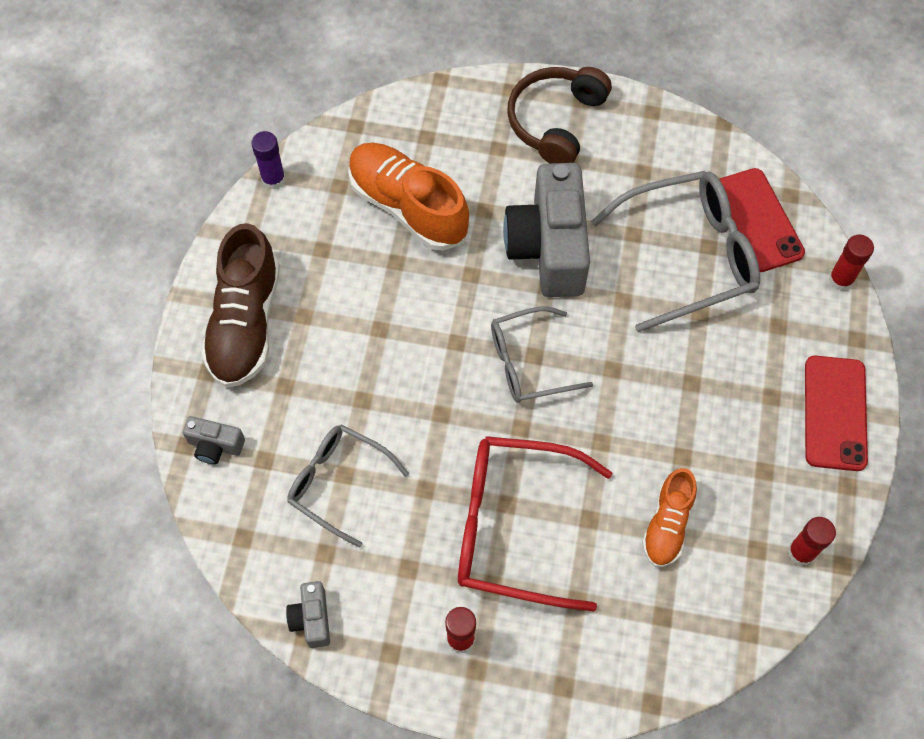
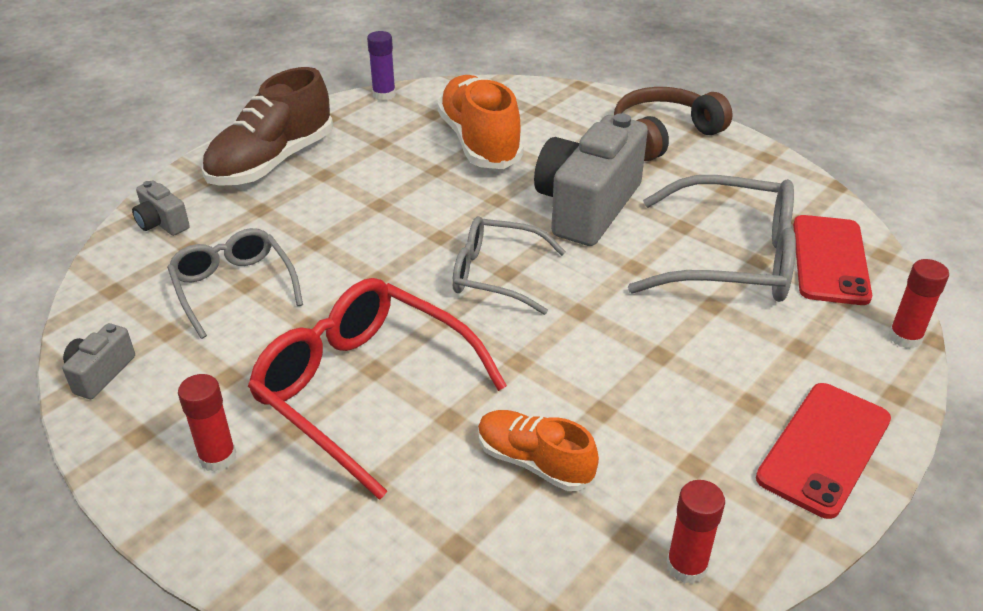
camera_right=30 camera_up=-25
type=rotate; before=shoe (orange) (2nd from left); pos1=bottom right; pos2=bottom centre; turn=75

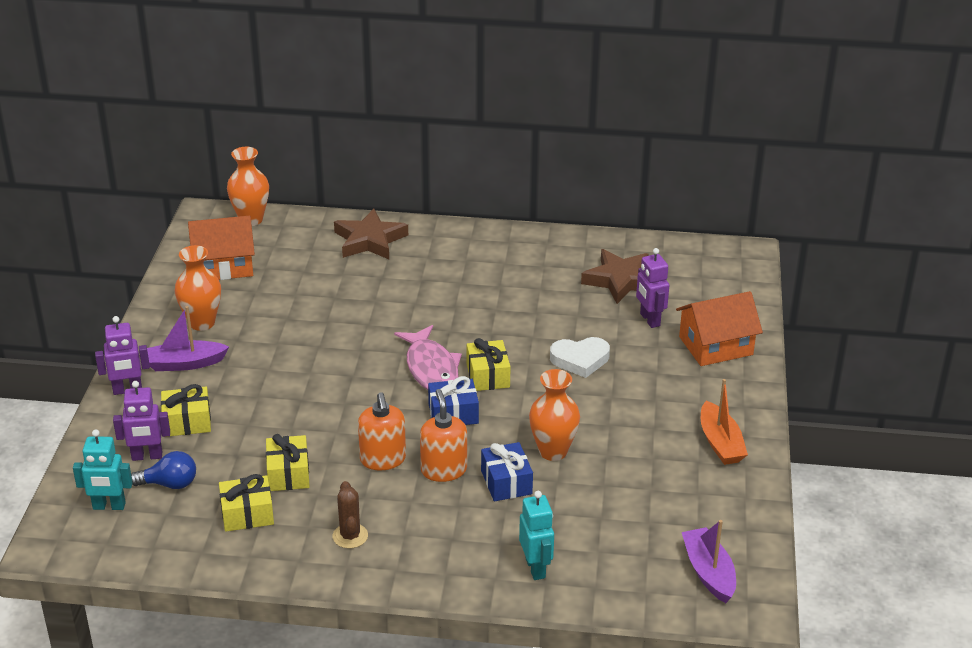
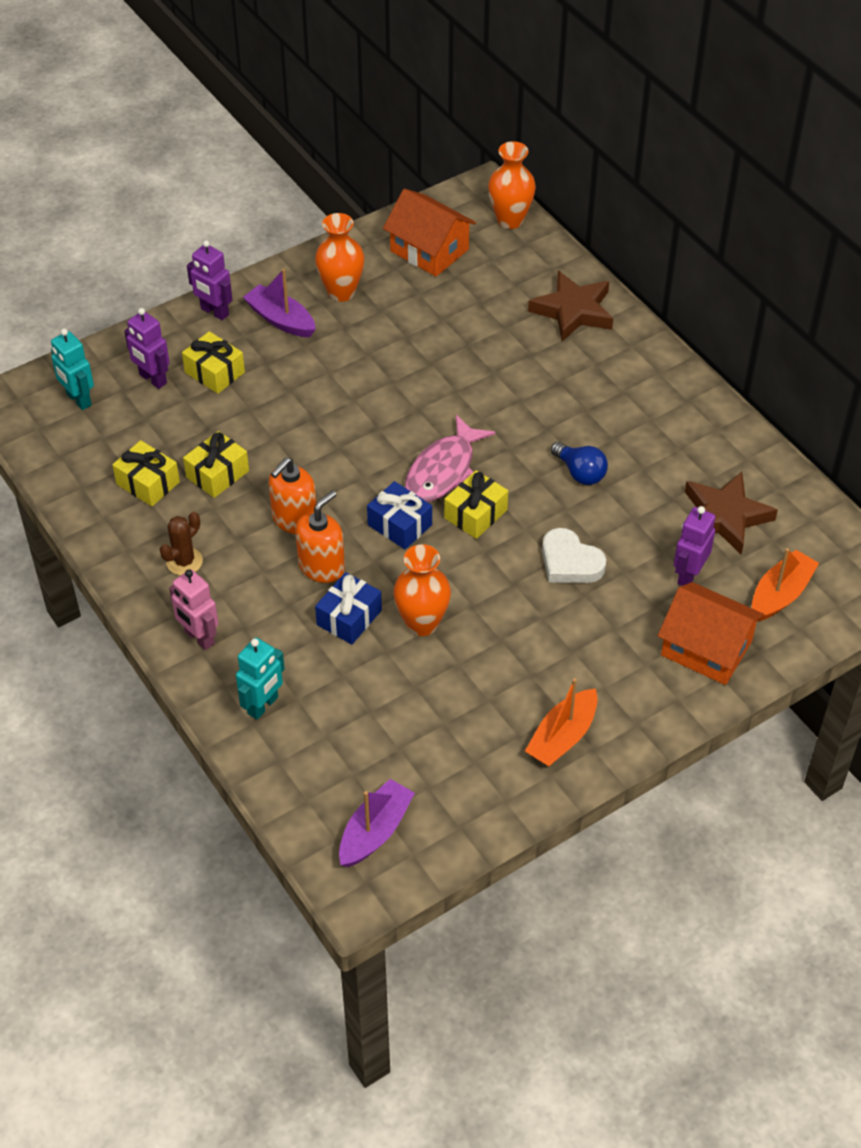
camera_right=50 camera_up=15
type=move; before=light bulb (royal blue); pos1=bottom left; pos2=middle right
type=insert; after=toy robot (rose-pink); pos2=middle left
type=insert; after=sailboat (orange) (2nd from left); pos2=middle right

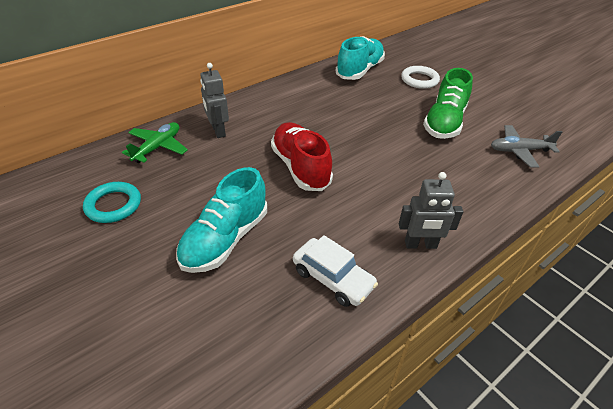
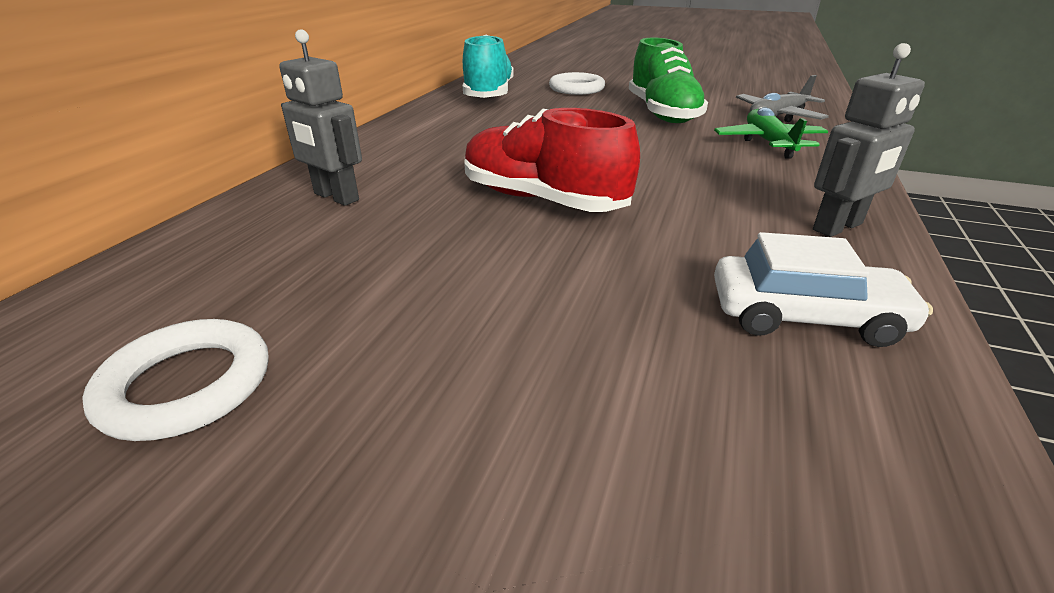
camera_right=-30 camera_up=-10
type=recolor; before=torus (turquoise); after=torus (pure white) (1st from left); pos1=middle left; pos2=middle left
type=move; before=toy plane (leaf-green); pos1=middle left; pos2=top right
type=delete; before=shoe (turquoise) (1st from left); pos1=centre

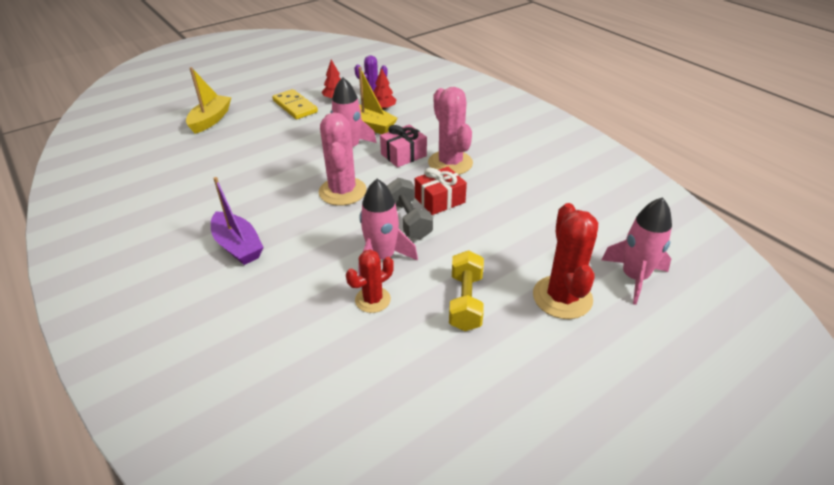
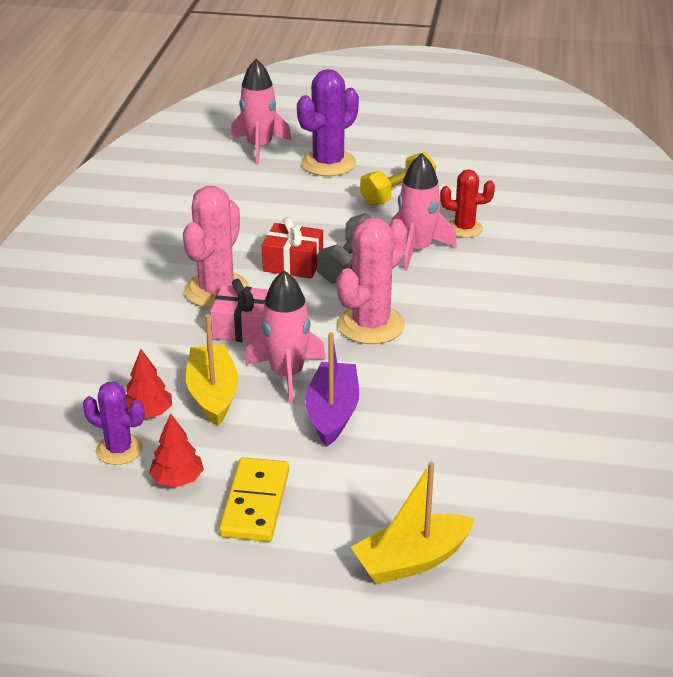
camera_right=-135 camera_up=-5
type=move; before=sailboat (royal purple); pos1=middle left; pos2=centre
type=recolor; before=prickly plant (scarlet) (2nd from left); after=prickly plant (royal purple) (2nd from left); pos1=middle right; pos2=top centre

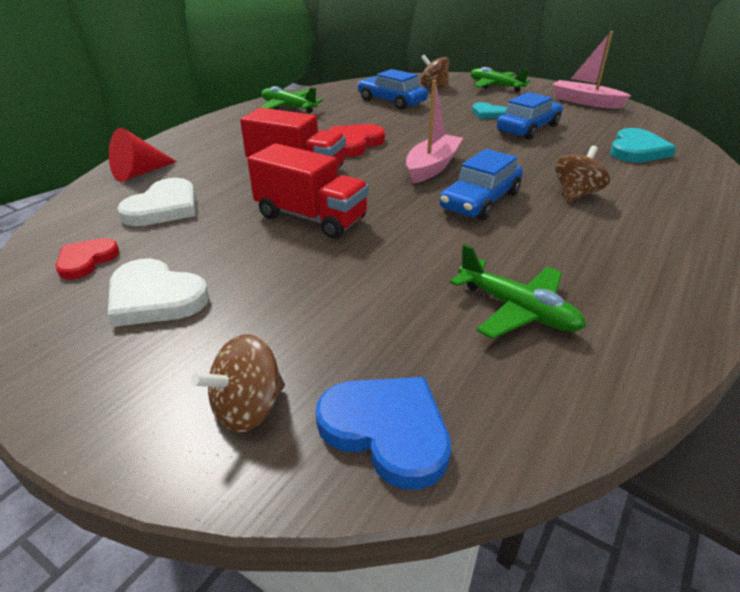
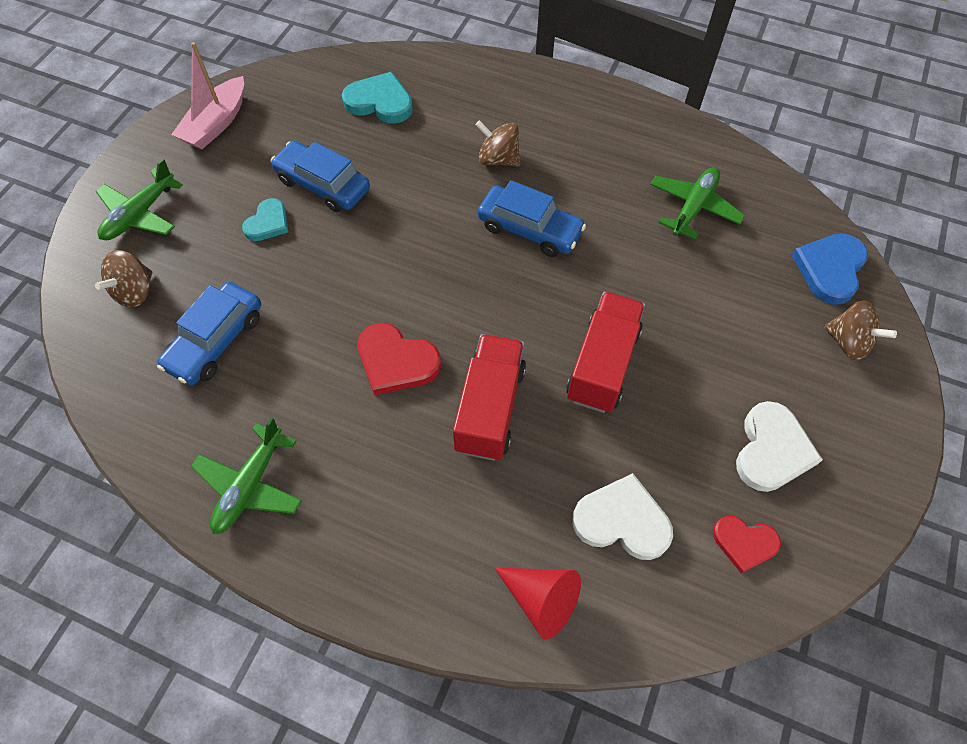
camera_right=-100 camera_up=25
type=delete; before=sailboat (rose-pink) (1st from left); pos1=top centre

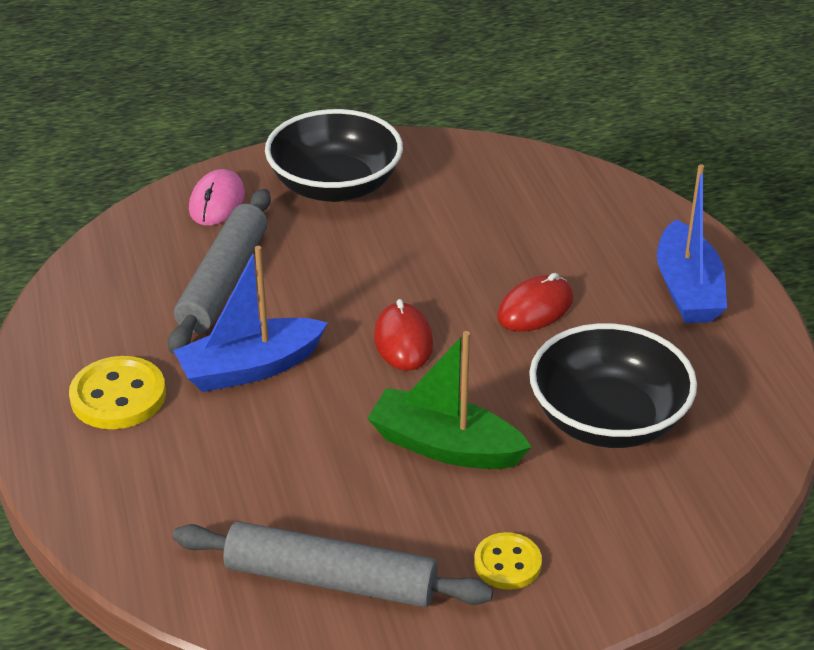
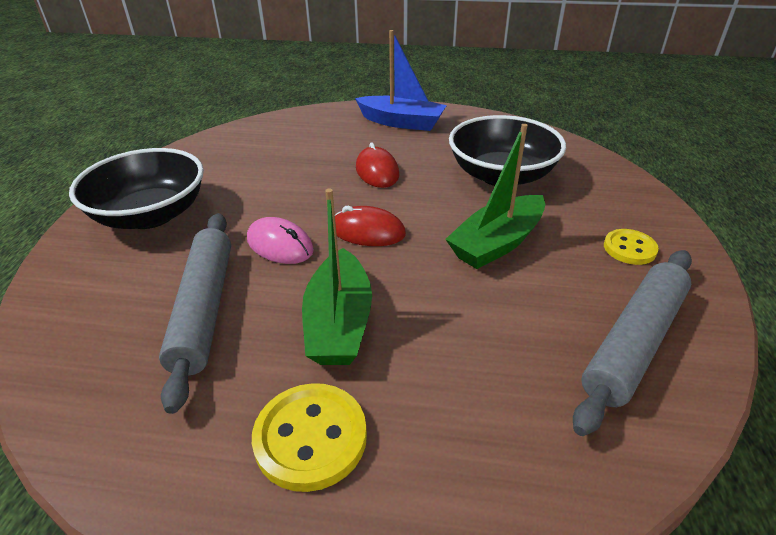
camera_right=-65 camera_up=0
type=rotate; before=pastry roller (gray) (1st from left); pos1=middle left; pos2=middle left; turn=45
type=recolor; before=sailboat (royal blue) (1st from left); after=sailboat (leaf-green) (1st from left); pos1=middle left; pos2=centre
type=move; before=computer mouse (rose-pink); pos1=top left; pos2=centre

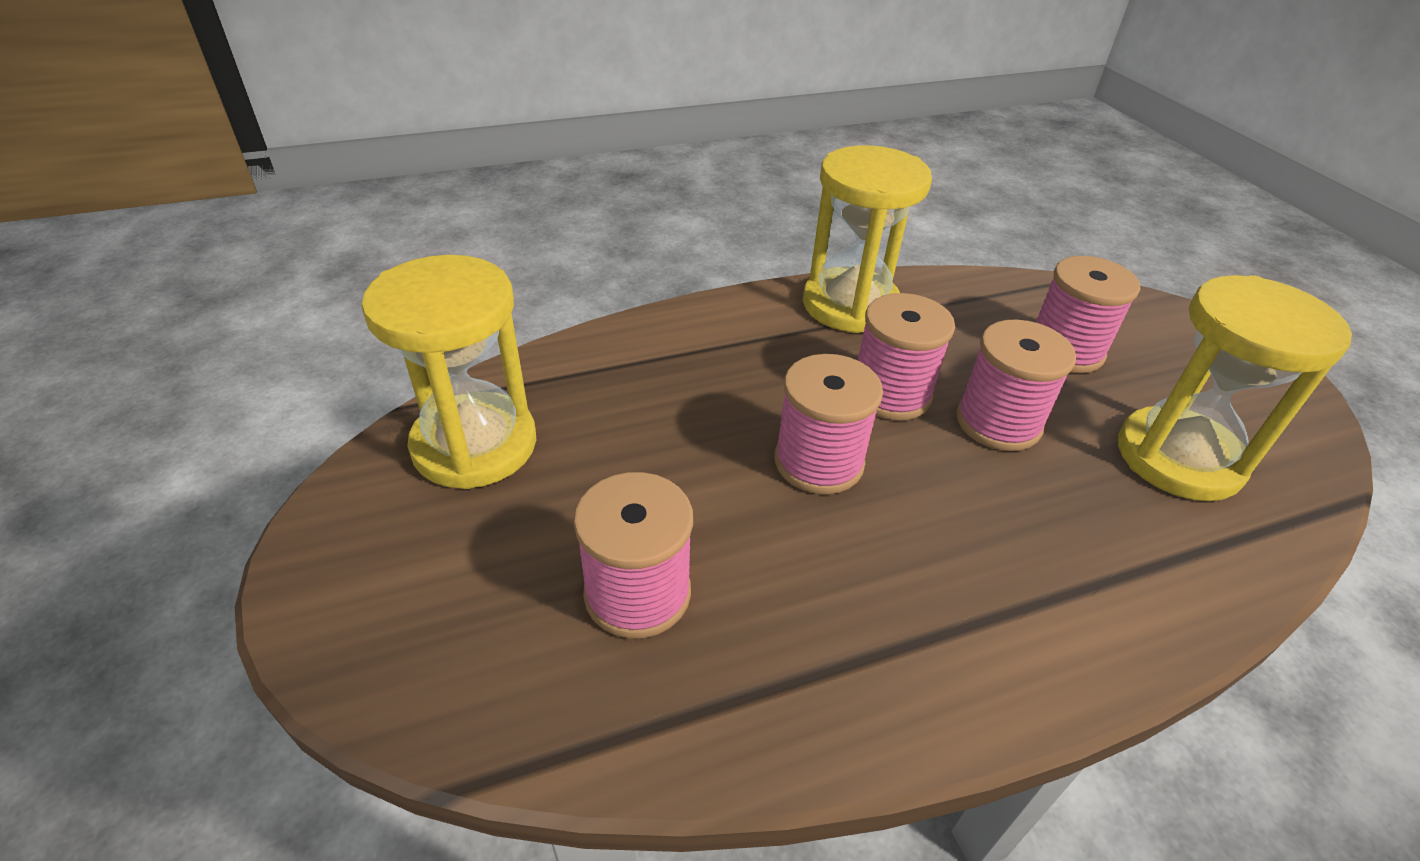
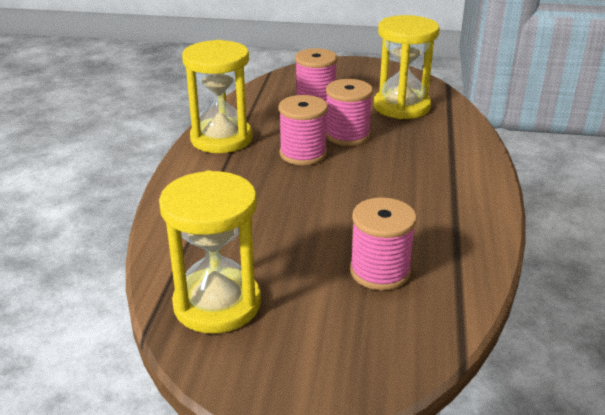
camera_right=-60 camera_up=-10
type=delete; before=spool (rose-pink) (2nd from left); pos1=centre

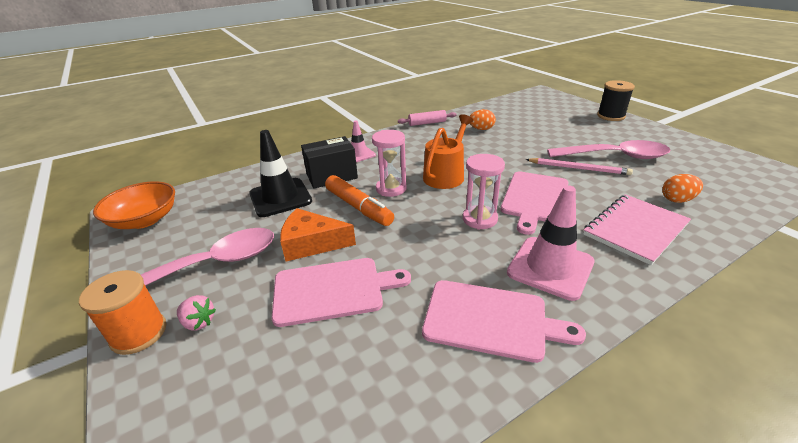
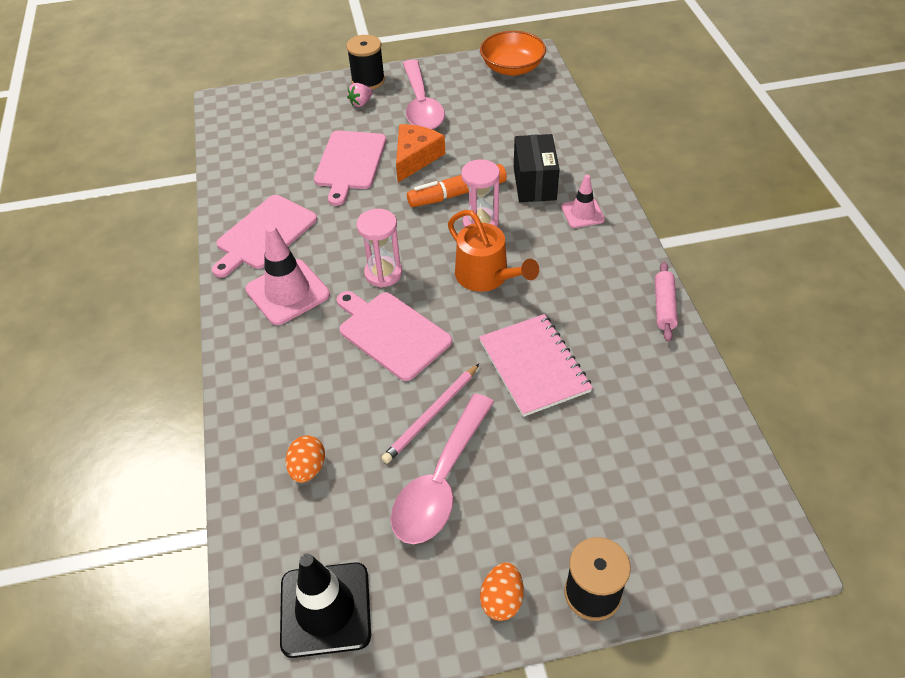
camera_right=110 camera_up=15
type=recolor; before=spool (orange); after=spool (black) (1st from left); pos1=bottom left; pos2=top centre
type=move; before=safety cone (black); pos1=centre; pos2=bottom centre
type=move; before=toy egg (orange) (1st from left in the first image); after=toy egg (orange) (2nd from left); pos1=top centre; pos2=bottom centre
type=move; before=notebook (rose-pink); pos1=middle right; pos2=centre

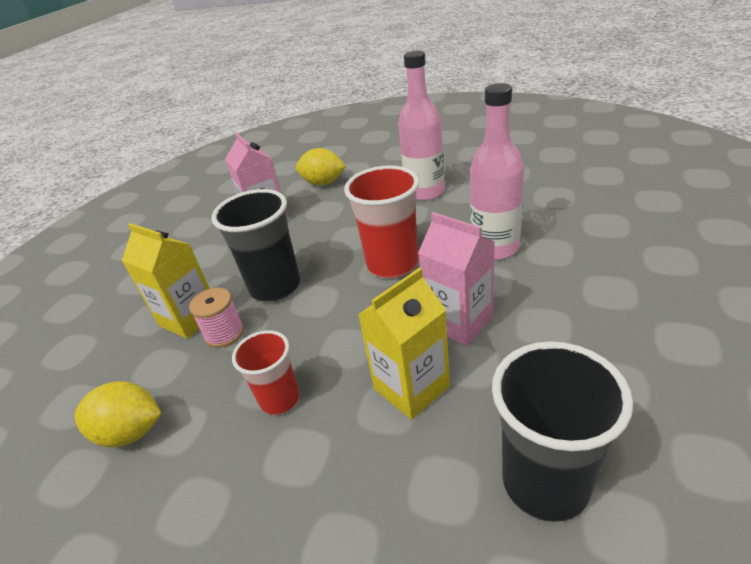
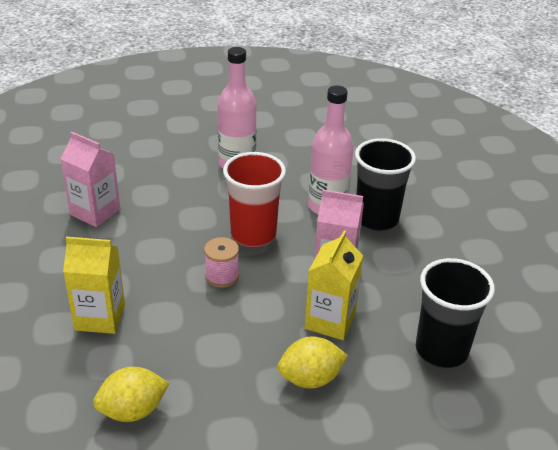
camera_right=-35 camera_up=0
type=move; before=spool (rose-pink); pos1=middle left; pos2=centre
type=move; before=beaker (black) (1st from left); pos1=centre; pos2=middle right
type=delete; before=beaker (scarlet) (1st from left); pos1=centre
type=move; before=toy lemon (bright yellow) (2nd from left); pos1=top centre; pos2=bottom centre

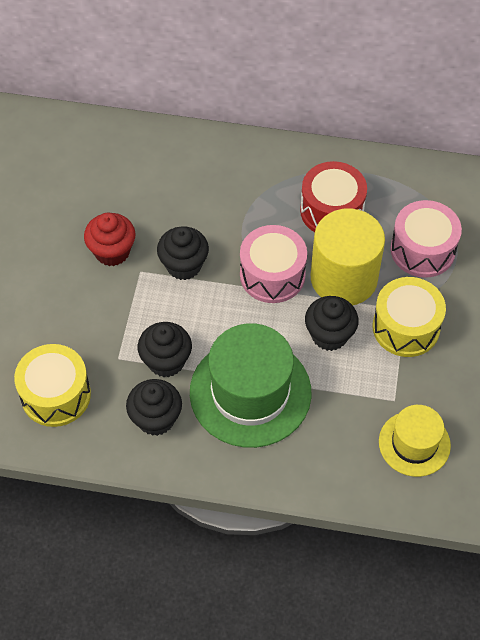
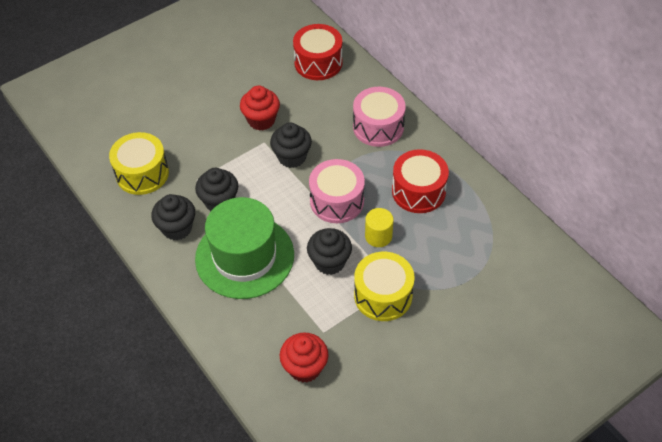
camera_right=45 camera_up=-5
type=resize; before=cylinder (bright yellow); pos1=middle right; pos2=centre; scale=0.48
type=replace; before=top hat (bright yellow); after=fairy cake (scarlet) (2nd from left); pos1=bottom right; pos2=bottom centre
type=move; before=snare drum (rose-pink) (2nd from left); pos1=middle right; pos2=top centre
type=insert; after=snare drum (scarlet) (1st from left); pos2=top centre

